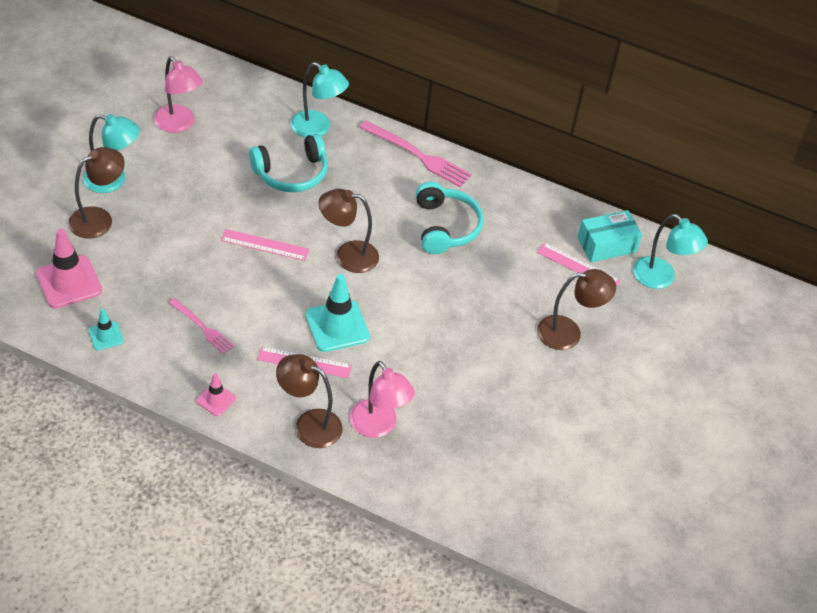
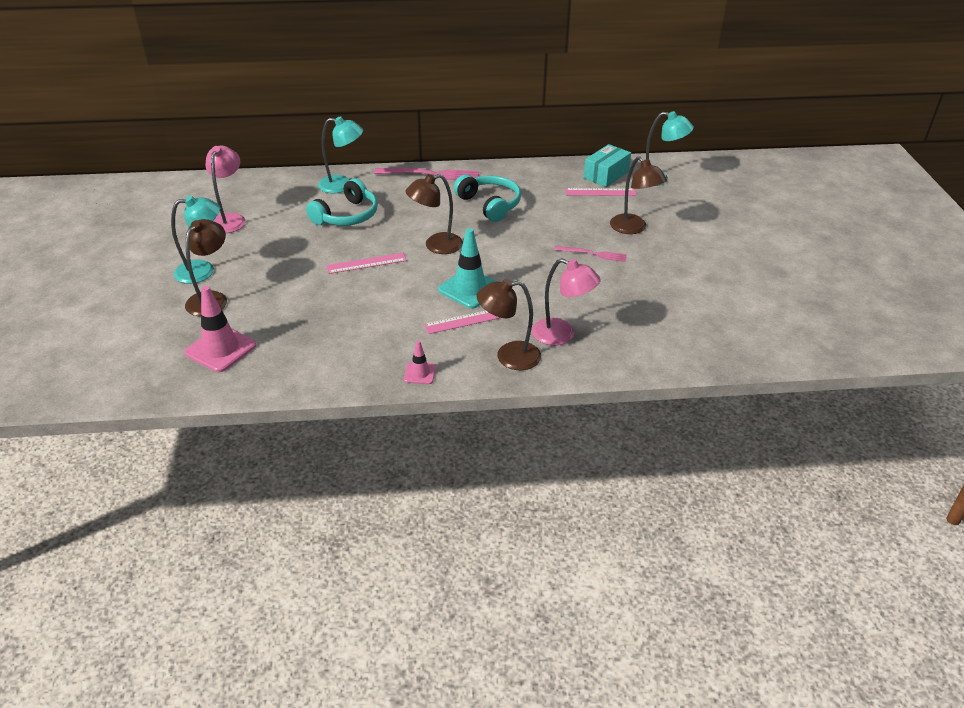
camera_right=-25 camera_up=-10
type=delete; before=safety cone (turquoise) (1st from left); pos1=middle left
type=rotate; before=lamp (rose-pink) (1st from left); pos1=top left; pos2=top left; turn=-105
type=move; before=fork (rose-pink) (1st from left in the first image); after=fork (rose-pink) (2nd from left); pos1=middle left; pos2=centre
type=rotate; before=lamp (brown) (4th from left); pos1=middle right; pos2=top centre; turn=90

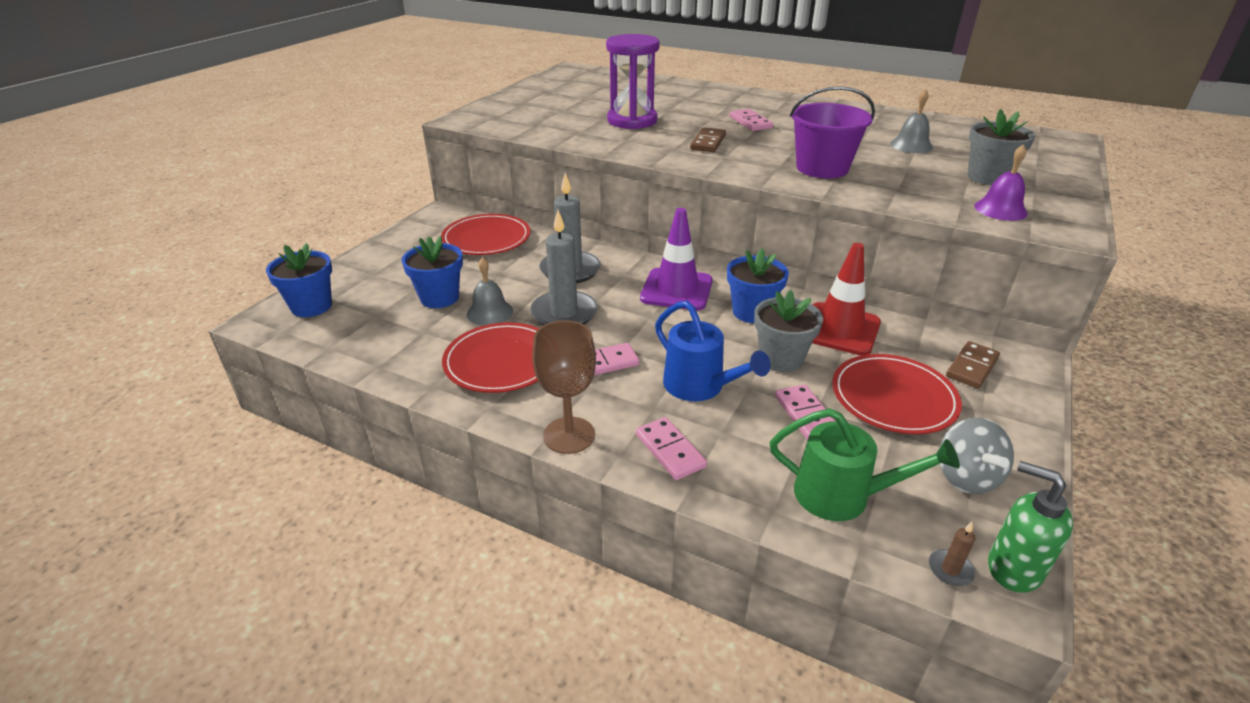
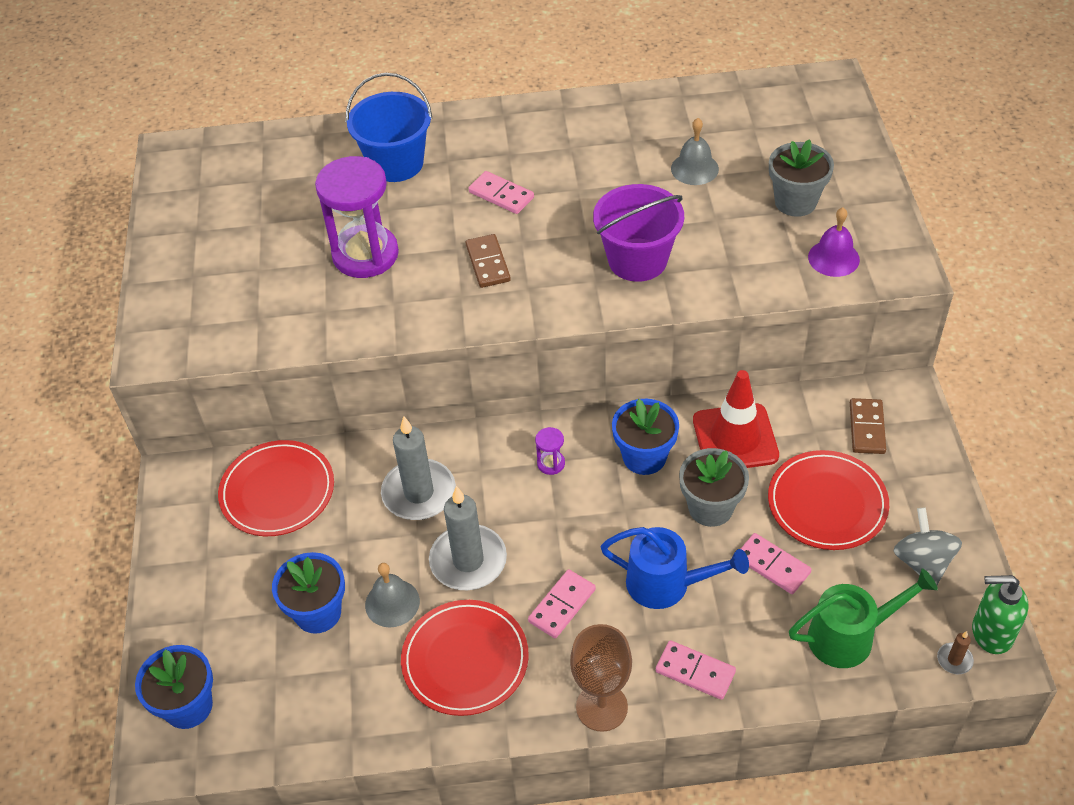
camera_right=-30 camera_up=15
type=replace; before=safety cone (royal purple); after=sand timer (royal purple) (2nd from left); pos1=centre; pos2=centre
type=rotate; before=whirligig (gray); pos1=middle right; pos2=bottom right; turn=-150
type=insert; after=sand bucket (royal blue); pos2=top centre

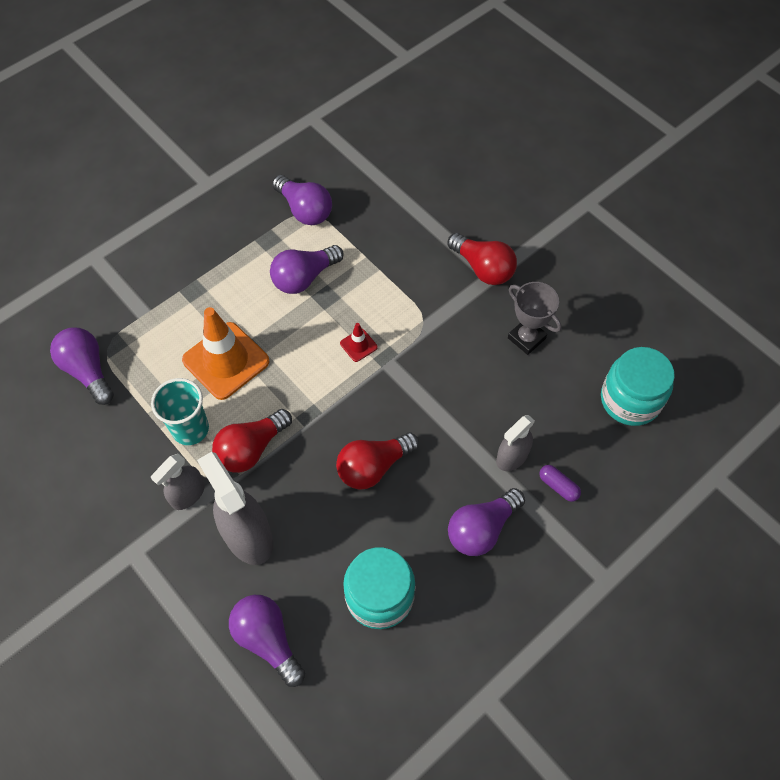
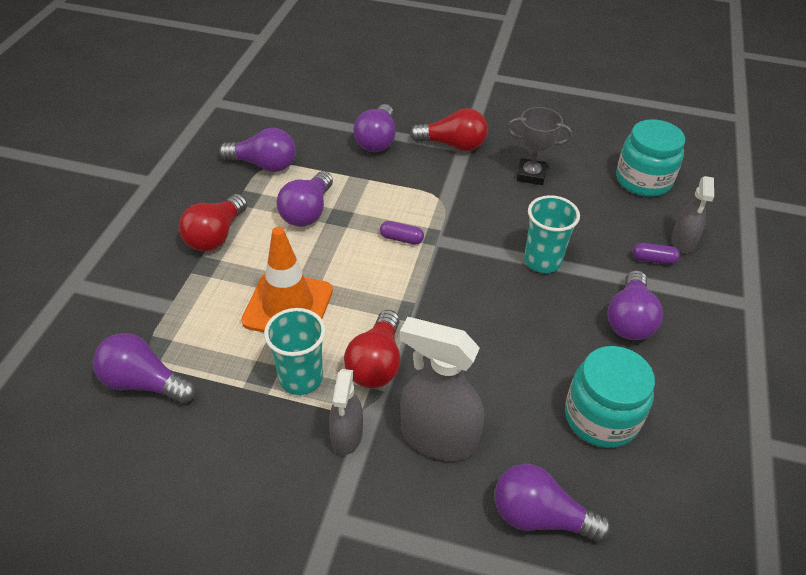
camera_right=-35 camera_up=-15
type=move; before=light bulb (scarlet) (2nd from left in the first image); after=light bulb (scarlet) (1st from left); pos1=centre; pos2=middle left
type=replace; before=safety cone (scarlet); after=capsule (royal purple) (1st from left); pos1=centre; pos2=centre
type=move; before=spray cleaner (gray) (3rd from left); pos1=centre; pos2=middle right
type=insert; after=light bulb (royal purple) (4th from left); pos2=top centre
type=insert; after=beaker (turquoise) (2nd from left); pos2=middle right

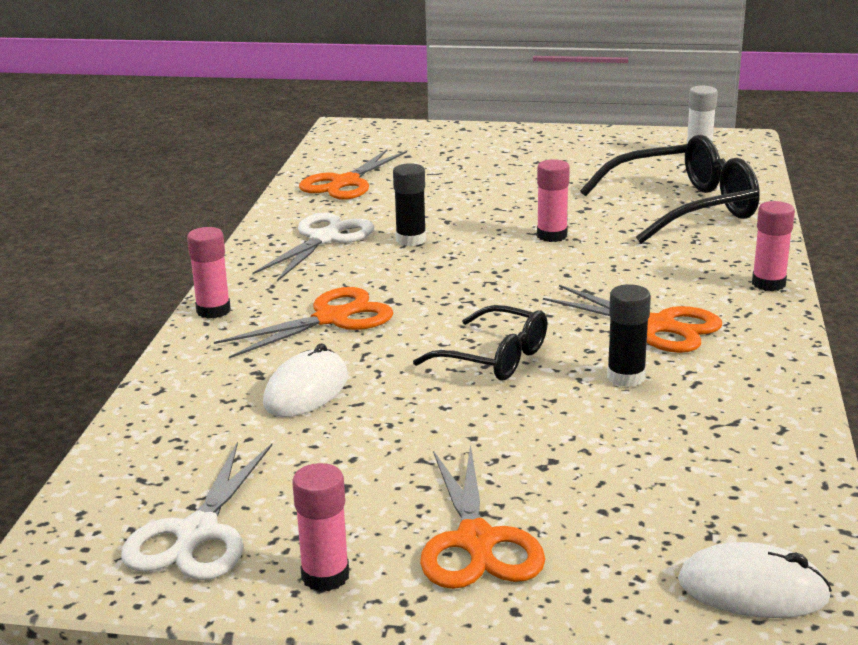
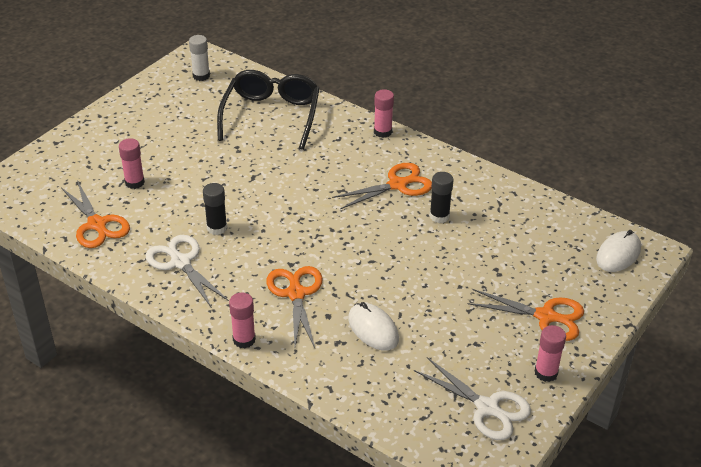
camera_right=-65 camera_up=15
type=delete; before=glasses (black) (1st from left); pos1=centre
type=move; before=glue stick (rose-pink) (3rd from left in the first image); after=glue stick (rose-pink) (1st from left); pos1=top centre; pos2=middle left

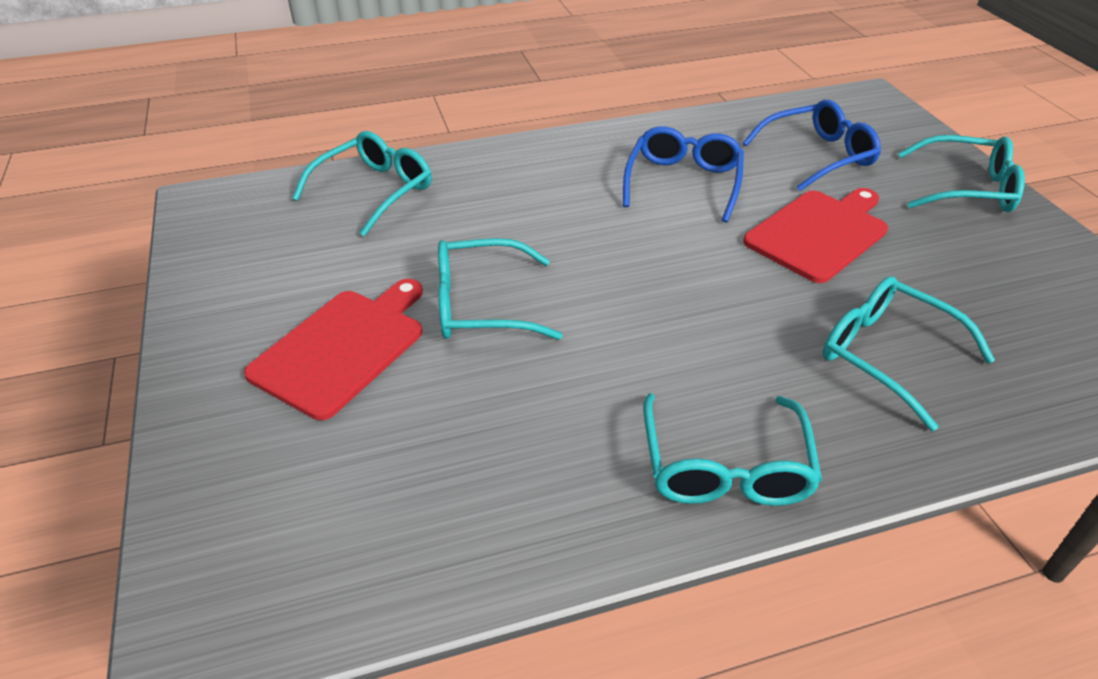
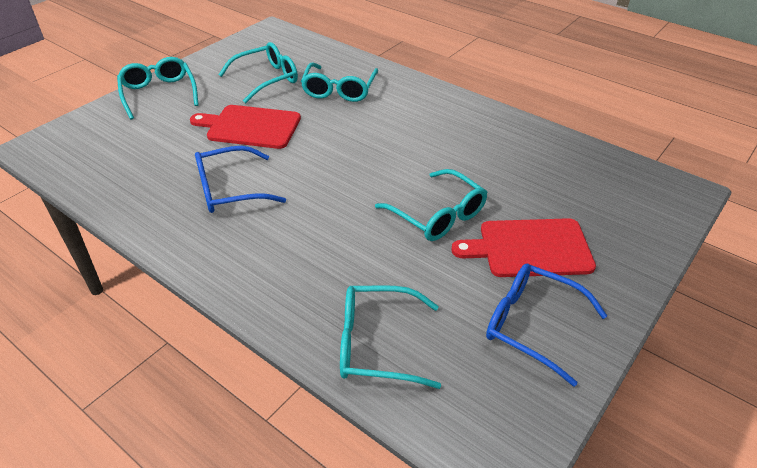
camera_right=-125 camera_up=0
type=move; before=glasses (turquoise) (3rd from left in the first image); after=glasses (turquoise) (2nd from left); pos1=middle right; pos2=top centre
type=move; before=glasses (royal blue) (2nd from left); pos1=top right; pos2=bottom right

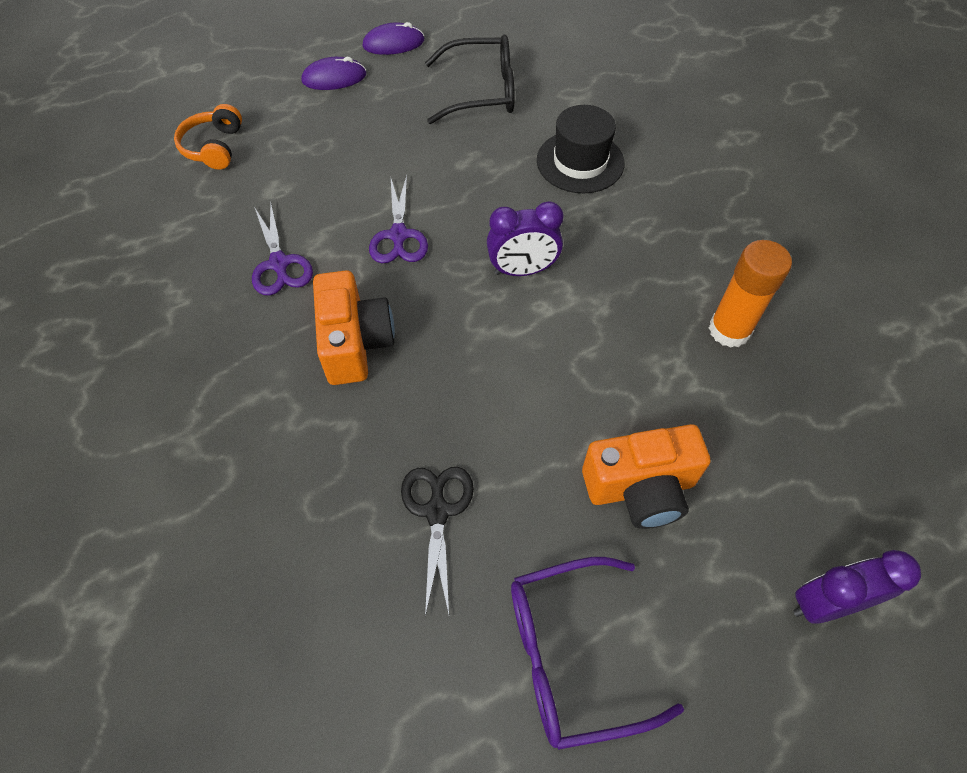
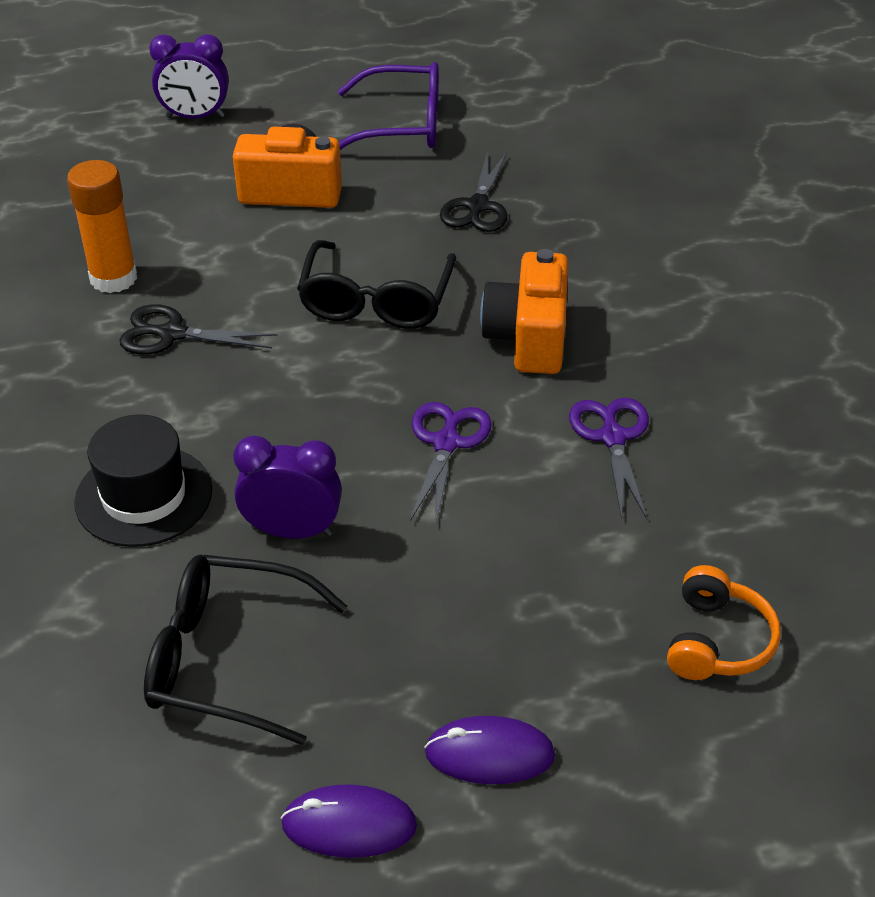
camera_right=-165 camera_up=-15
type=move; before=bedside clock (royal purple) (1st from left in the first image); after=bedside clock (royal purple) (2nd from left); pos1=top centre; pos2=middle left
type=insert; after=pair of scissors (black) (1st from left); pos2=middle left
type=insert; after=glasses (black) (2nd from left); pos2=top centre

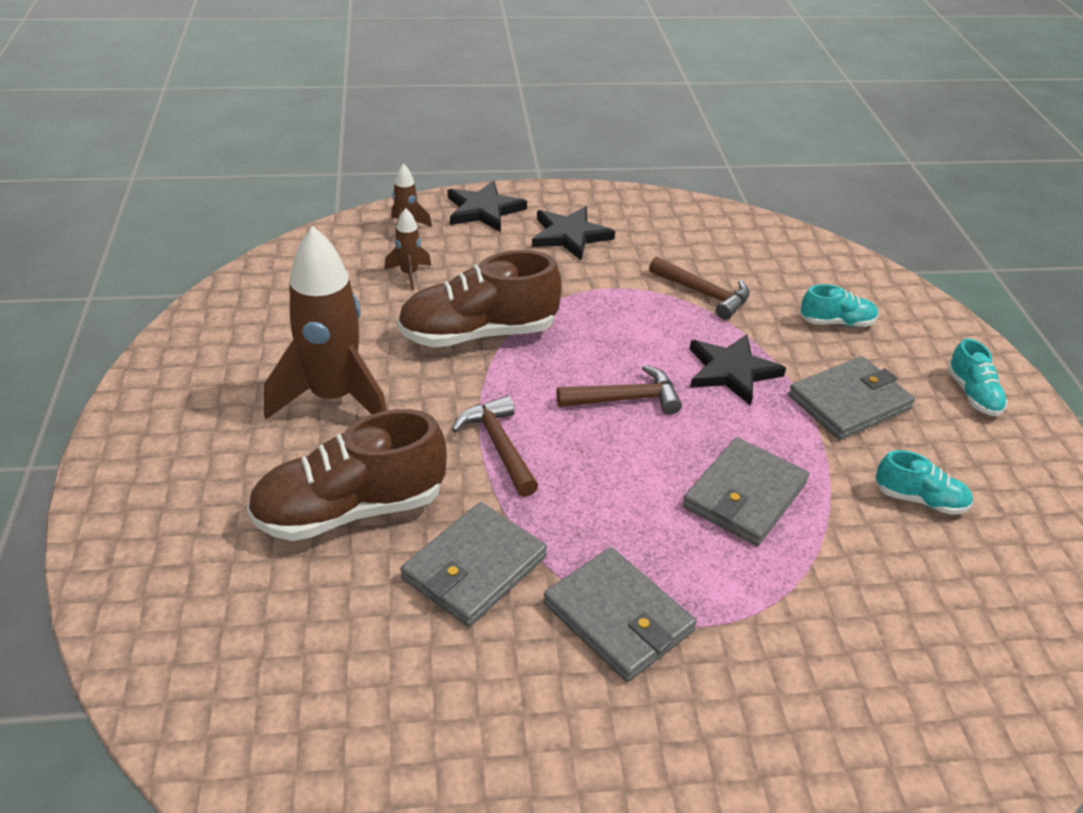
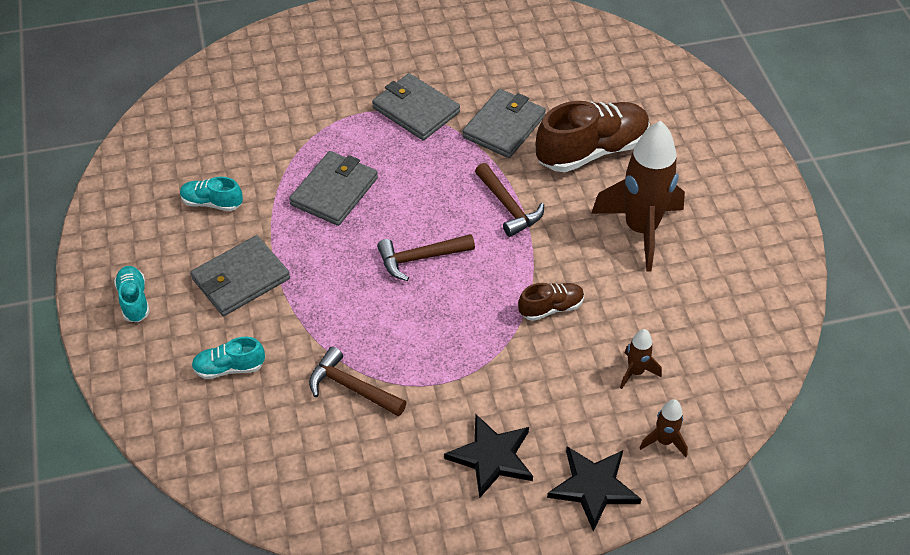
camera_right=175 camera_up=10
type=resize; before=shoe (brown) (2nd from left in the first image); pos1=centre; pos2=centre; scale=0.5
type=delete; before=star (black) (3rd from left); pos1=middle right

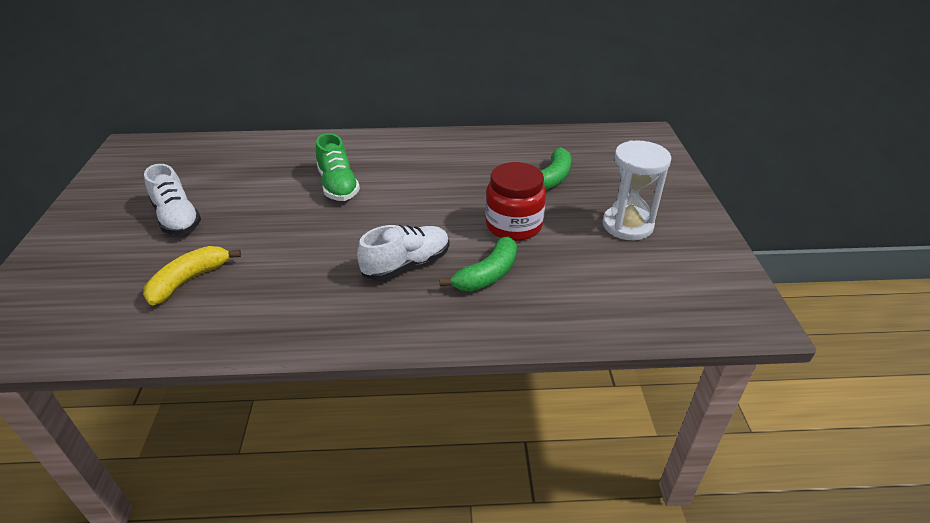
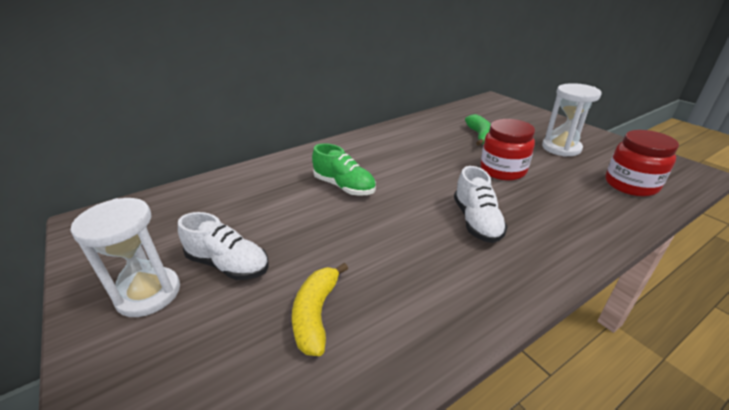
camera_right=-30 camera_up=-5
type=rotate; before=shoe (pure white) (2nd from left); pos1=centre; pos2=centre; turn=150
type=delete; before=toy banana (leaf-green) (1st from left); pos1=centre
type=insert; after=sand timer (pure white) (1st from left); pos2=middle left
type=insert; after=preserve jar (scarlet) (2nd from left); pos2=middle right

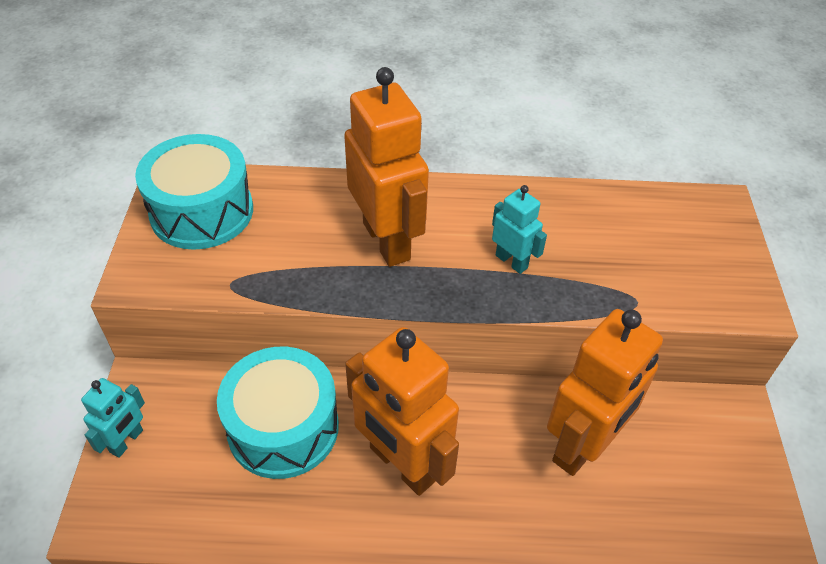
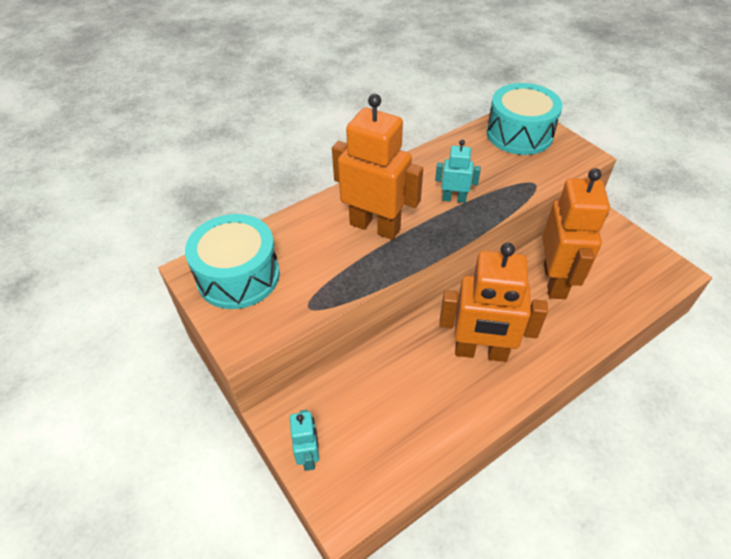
camera_right=-35 camera_up=0
type=move; before=snare drum (turquoise) (2nd from left); pos1=bottom centre; pos2=top right

